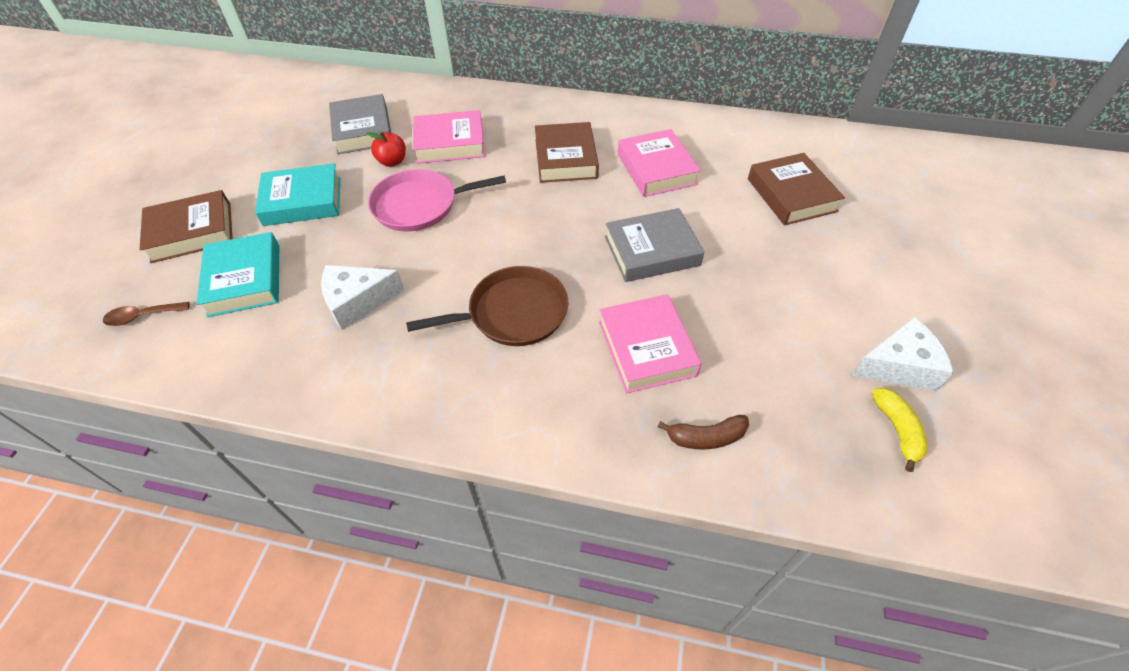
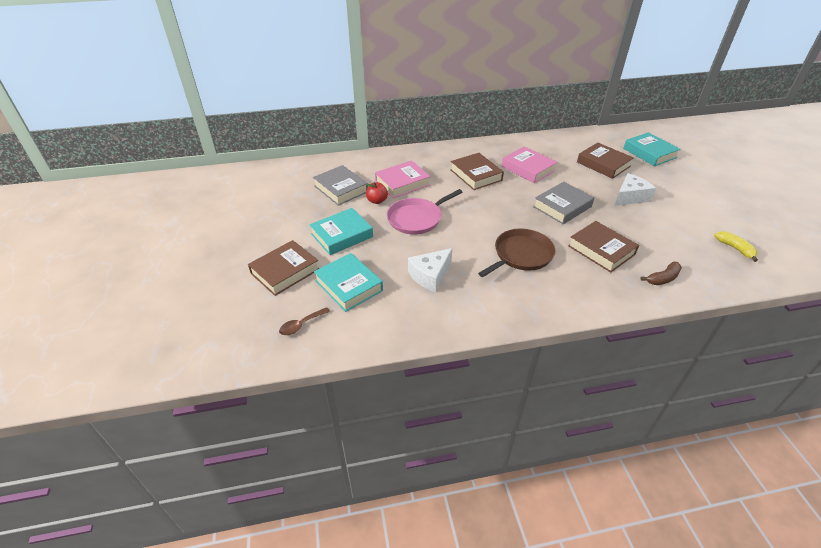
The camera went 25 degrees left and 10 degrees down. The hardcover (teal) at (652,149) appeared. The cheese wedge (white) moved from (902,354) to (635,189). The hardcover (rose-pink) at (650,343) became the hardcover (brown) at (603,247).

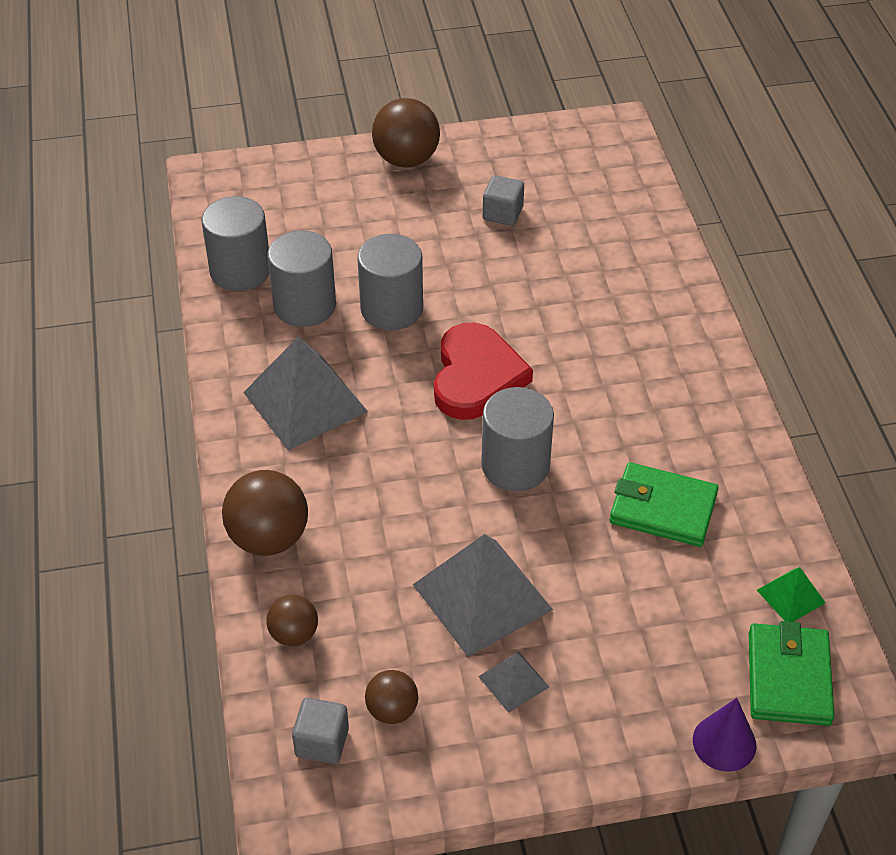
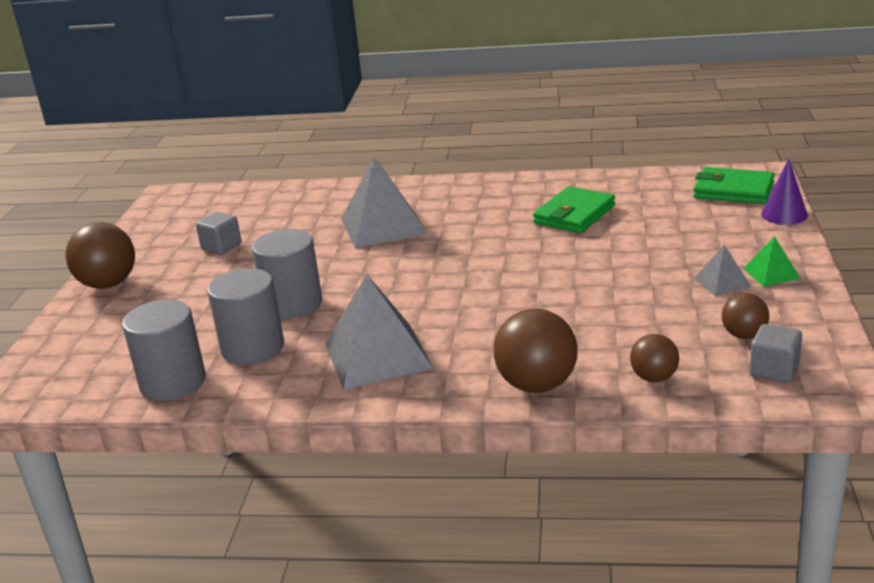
The camera went 70 degrees left and 20 degrees down. The heart (red) at (483,371) disappeared. The cylinder (gray) at (517,439) disappeared. The solid pyramid (gray) moved from (483,595) to (384,202). The solid pyramid (emerald) moved from (791,594) to (772,261).

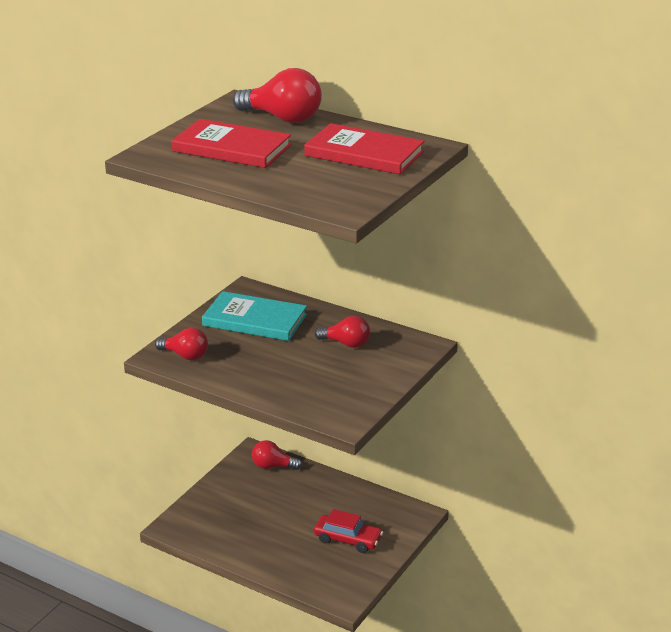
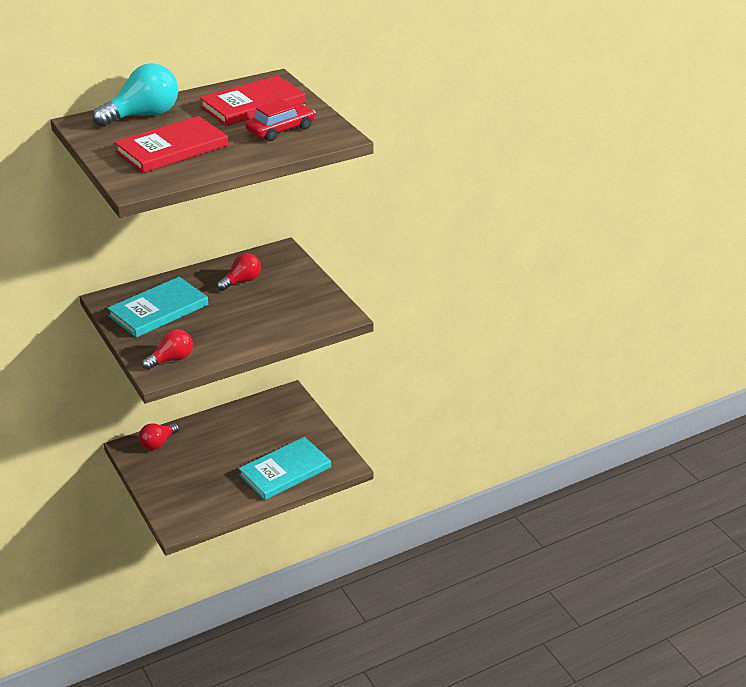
The camera went 60 degrees left and 5 degrees up. The hardcover (teal) at (285,468) appeared. The car (red) moved from (348,531) to (281,120). The light bulb (red) at (277,95) became the light bulb (teal) at (135,95).

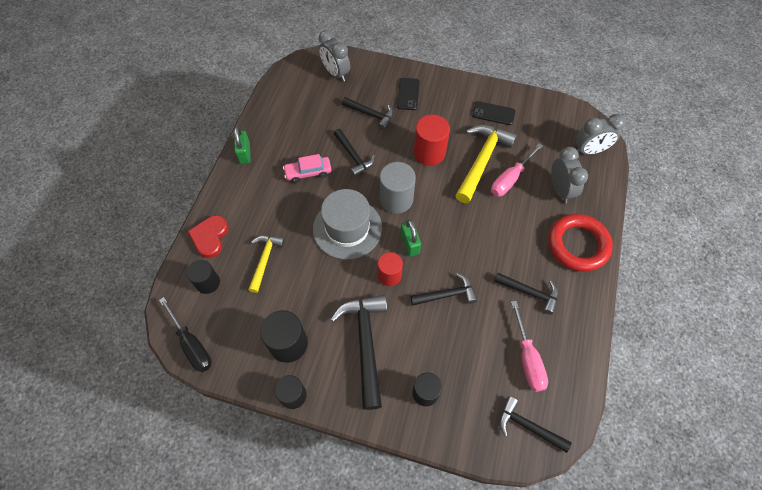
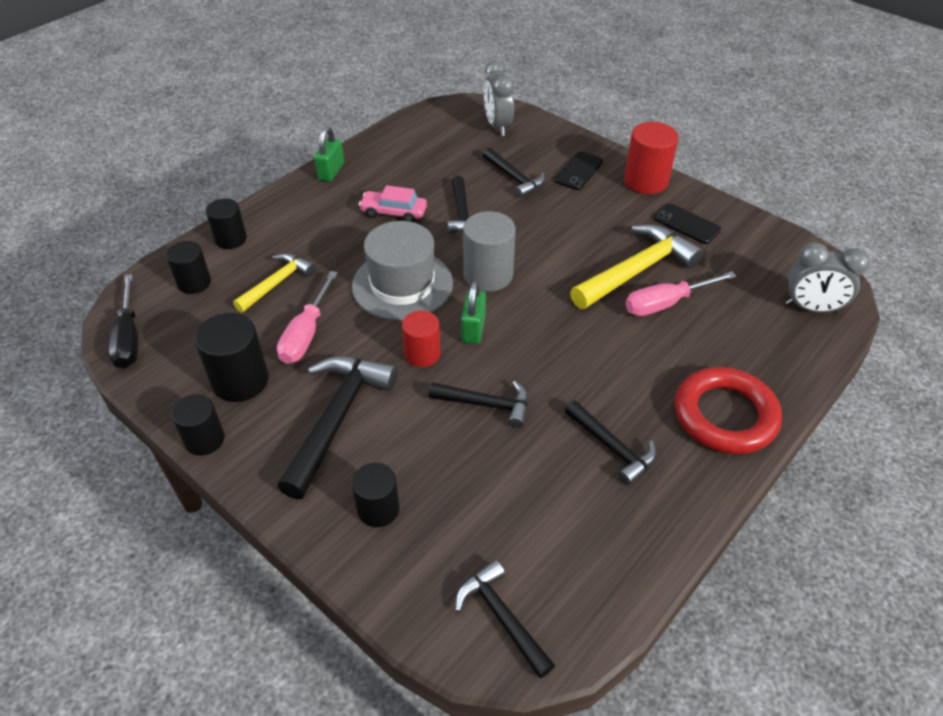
The camera went 25 degrees right and 15 degrees down. The bedside clock (gray) at (569,175) disappeared. The cylinder (red) moved from (432,140) to (651,158). The flat screwdriver (rose-pink) moved from (529,346) to (307,317). The heart (red) at (208,236) was replaced by the cylinder (black) at (226,223).

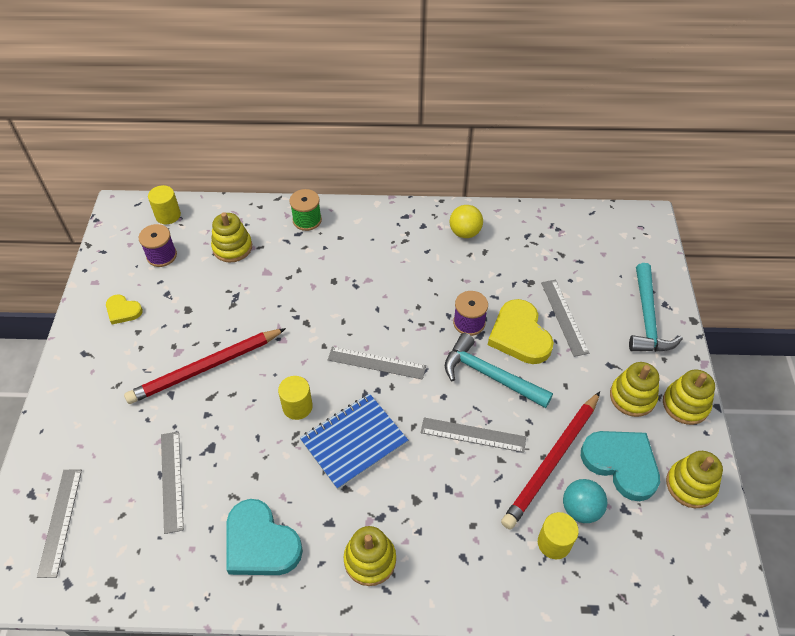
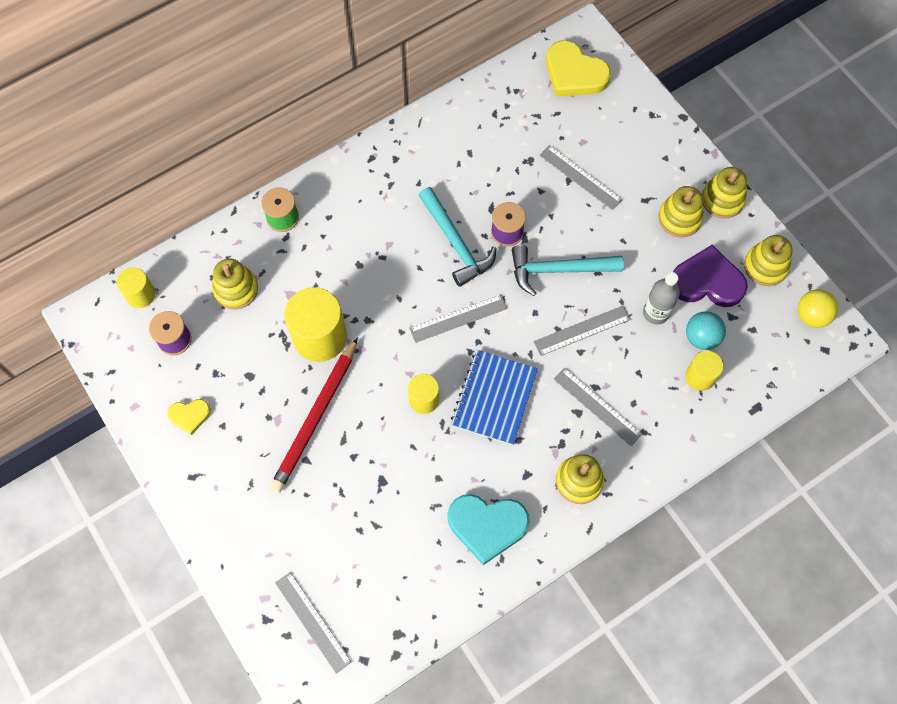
The camera went 35 degrees left and 15 degrees up. The cylinder (yellow) at (315,324) appeared. The measuring stick (gray) moved from (172,482) to (597,407). The play ball (yellow) moved from (466,221) to (818,308). The heart (yellow) moved from (521,331) to (578,69). The hammer (teal) moved from (656,307) to (457,237). The pencil (red) at (550,460) was replaced by the drink bottle (gray) at (661,298). The heart (teal) at (620,466) became the heart (royal purple) at (710,276).

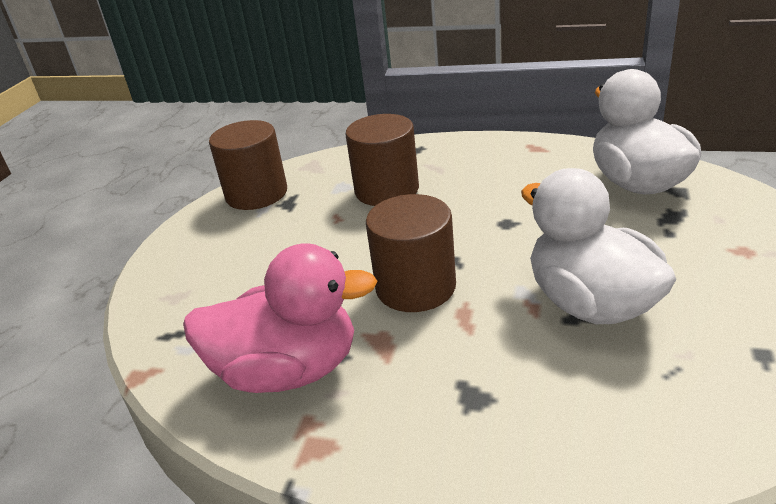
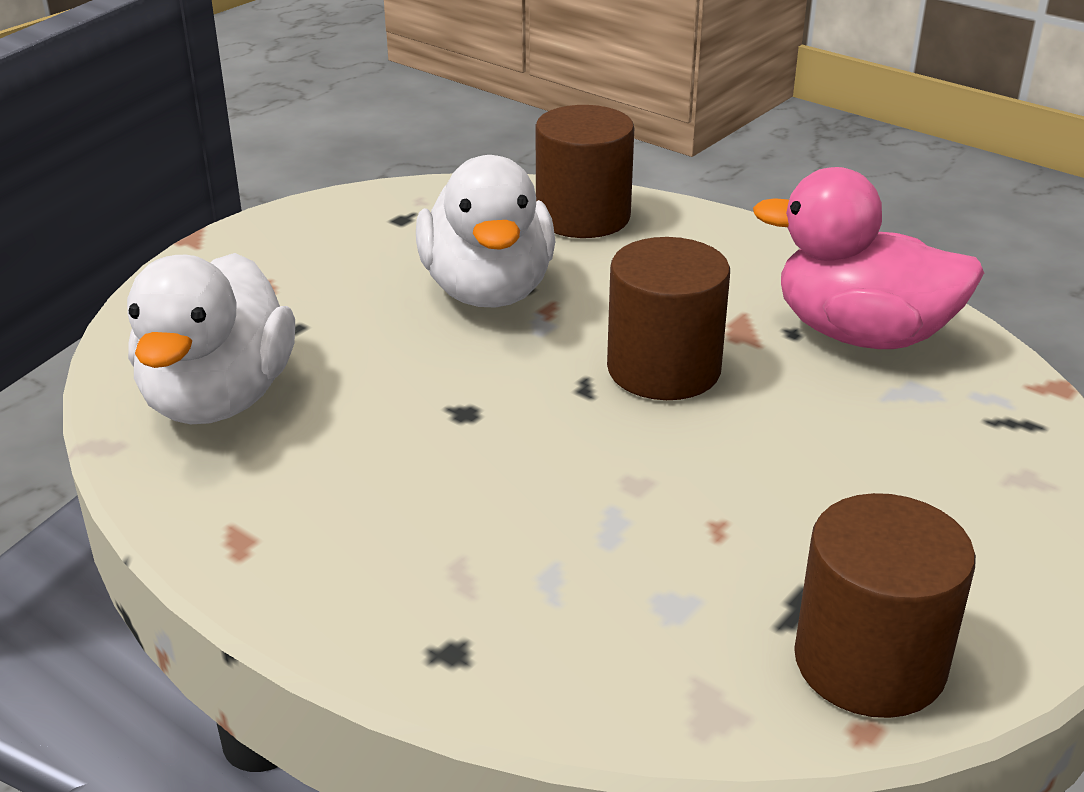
The camera went 160 degrees left and 0 degrees up. The cylinder (brown) moved from (382,160) to (585,171).

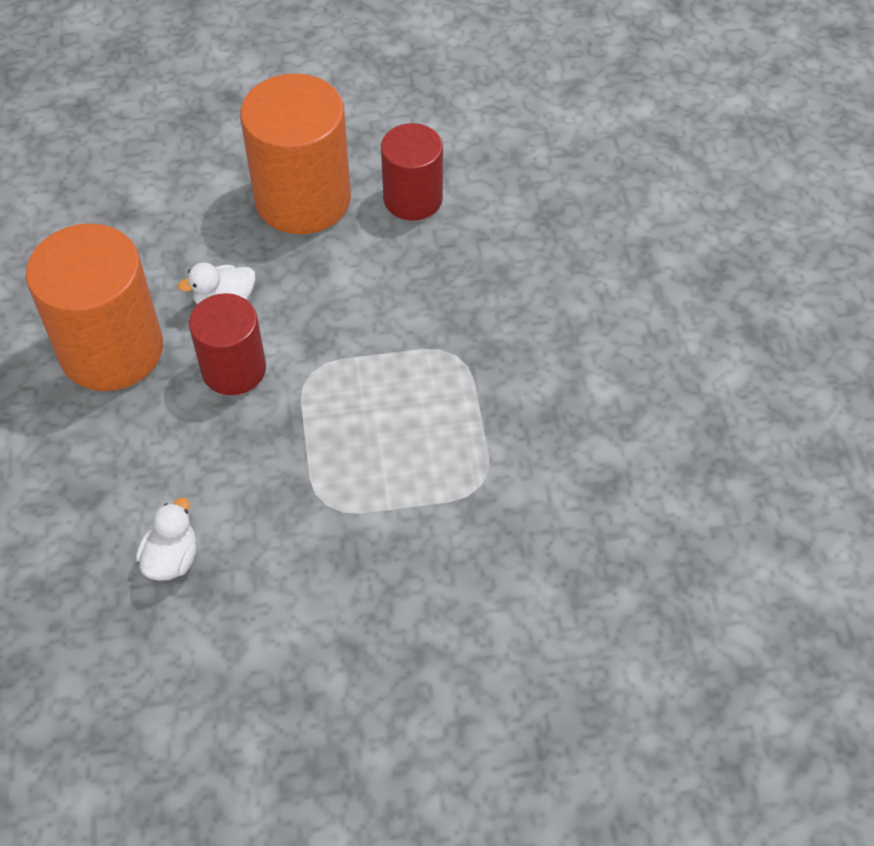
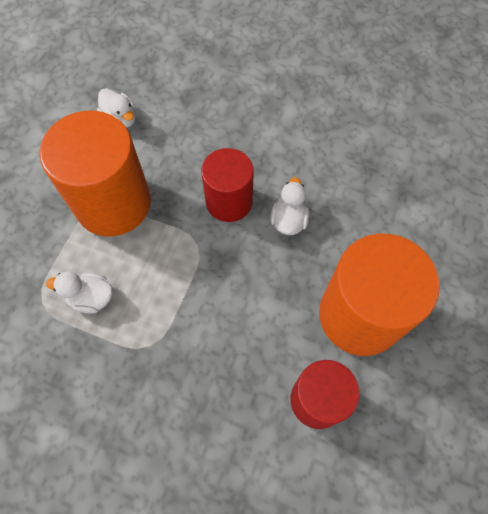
The camera went 120 degrees right and 10 degrees up. The toy duck (white) at (79,292) appeared. The cylinder (bright orange) moved from (94,307) to (95,173).

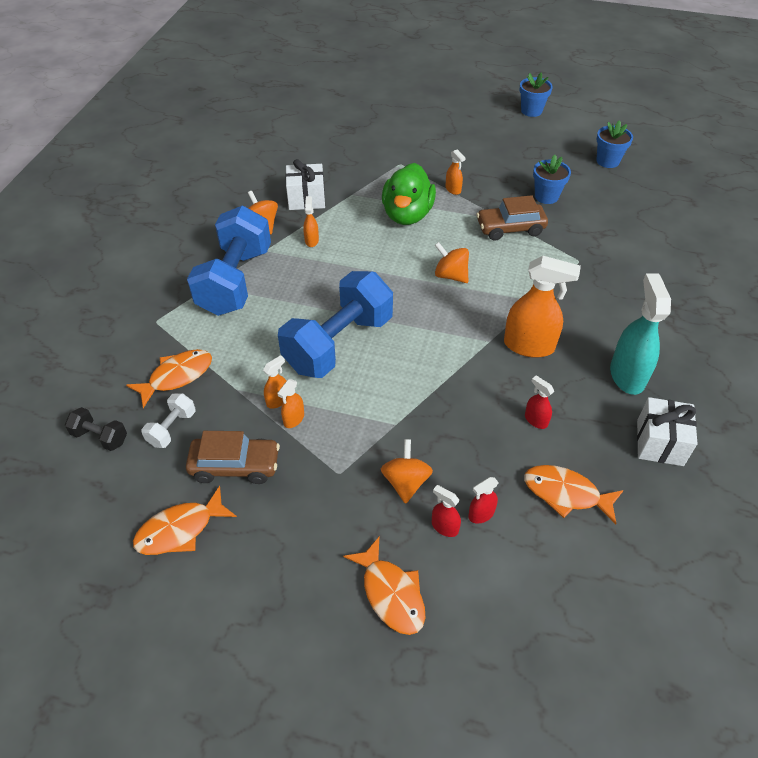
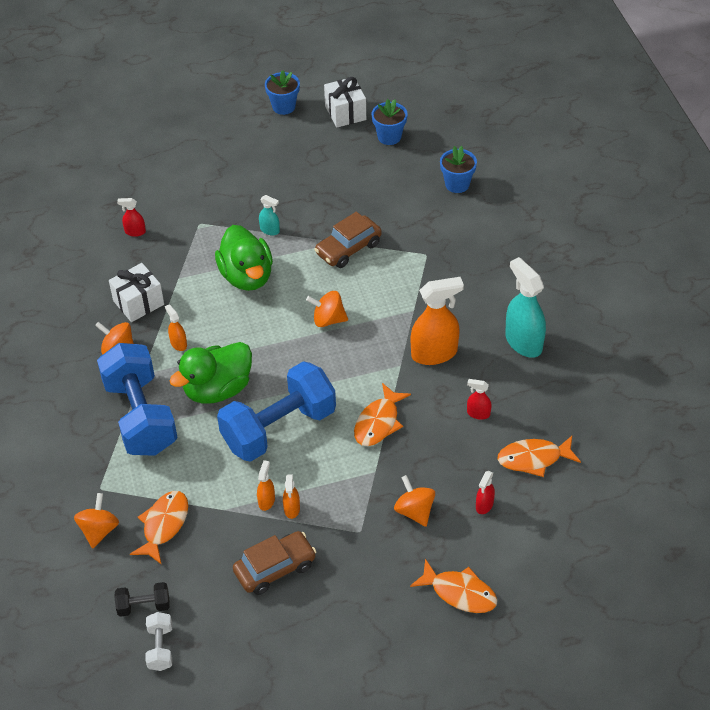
The camera went 30 degrees left and 0 degrees up. The spinning top (bright orange) at (96,520) appeared. The toy duck (emerald) at (210,373) appeared. The toy fish (bright orange) moved from (185,520) to (382,414). The hand weight (white) moved from (168,420) to (158,641). The spray cleaner (red) moved from (446,511) to (131,217). The flower pot (blue) moved from (552,179) to (458,169). The gift (white) moved from (667,431) to (345,102). The spray cleaner (bright orange) at (455,172) became the spray cleaner (teal) at (269,215). The hand weight (blue) at (335,324) turned 45 degrees clockwise.

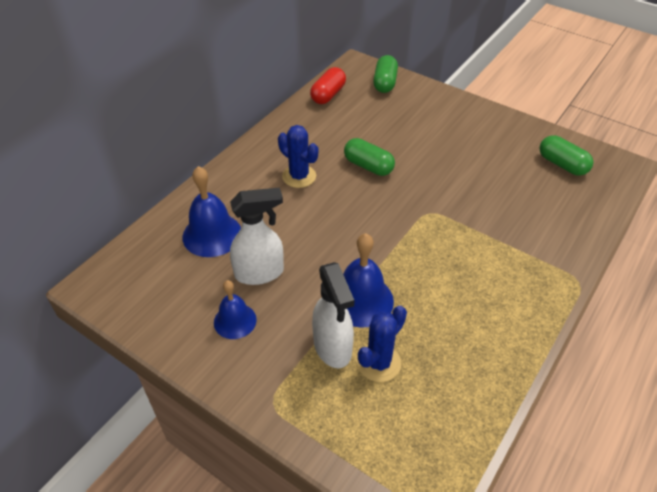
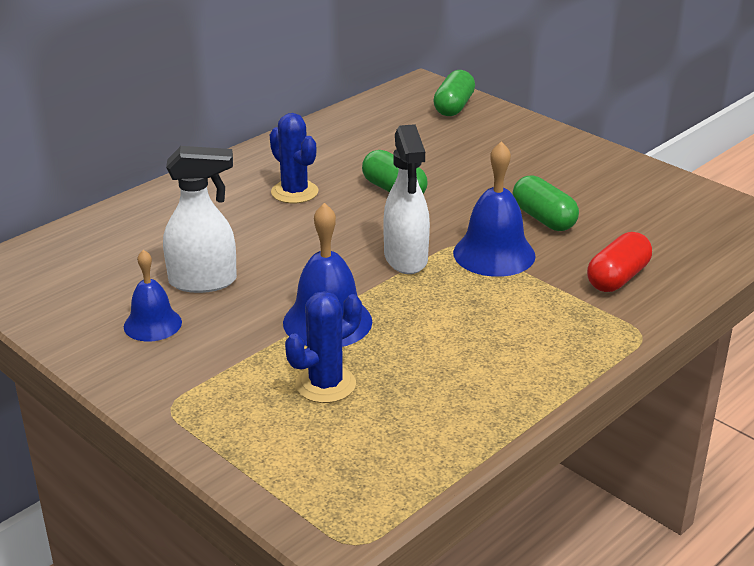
The camera went 10 degrees right and 15 degrees down. The bell (blue) moved from (212,211) to (494,209). The capsule (red) moved from (328,85) to (619,262). The spray cleaner (white) moved from (333,315) to (406,199). The capsule (emerald) moved from (567,155) to (546,203).

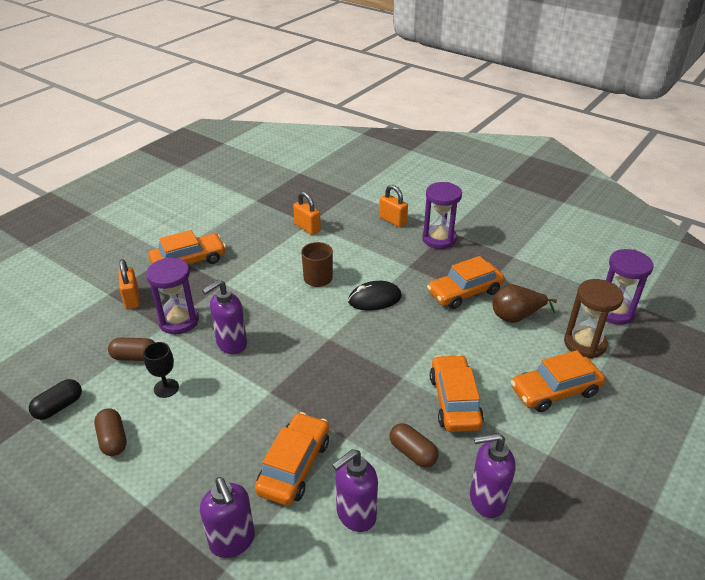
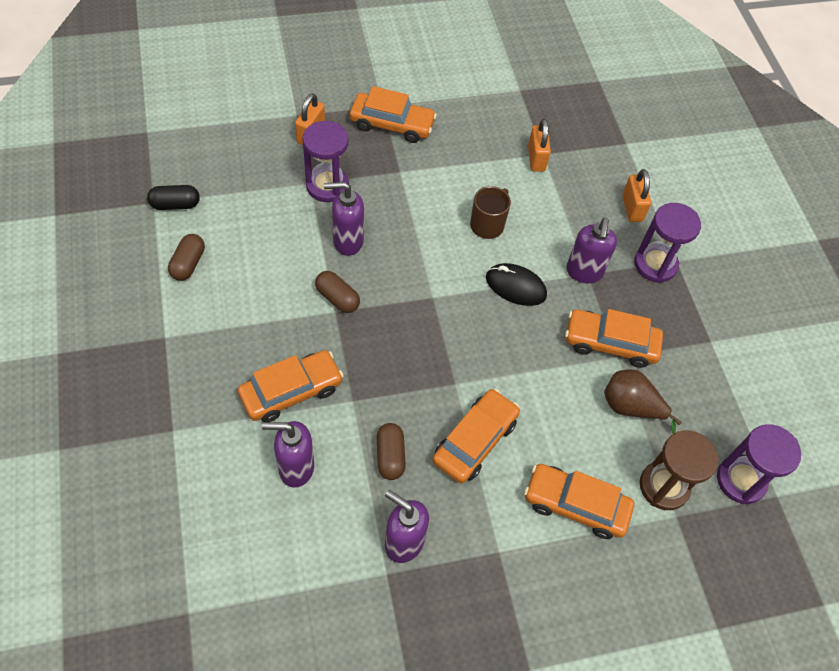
The camera went 35 degrees right and 20 degrees up. The goblet (black) at (161,370) disappeared. The capsule (brown) moved from (131,349) to (337,292). The soap dispenser (royal purple) moved from (227,517) to (591,250).

